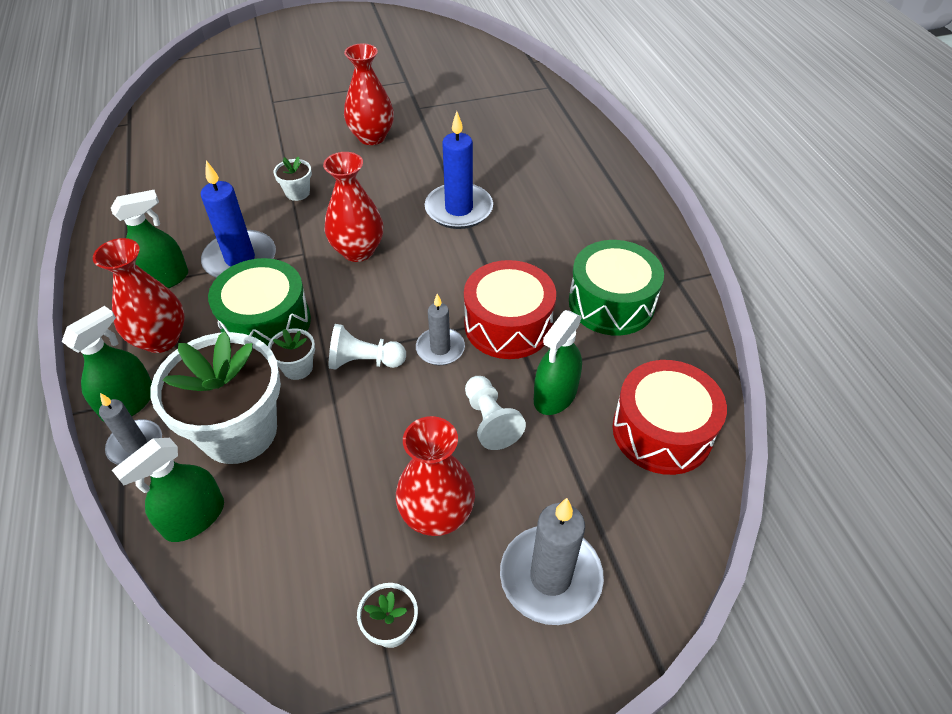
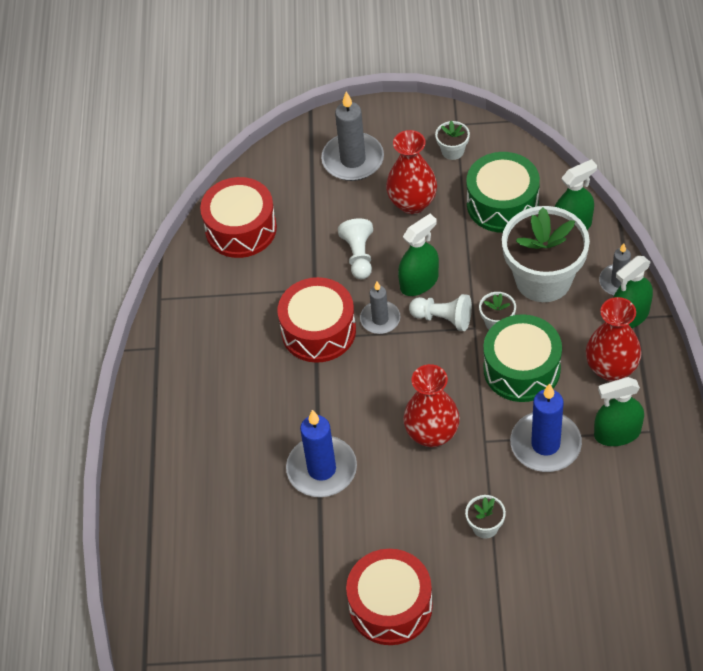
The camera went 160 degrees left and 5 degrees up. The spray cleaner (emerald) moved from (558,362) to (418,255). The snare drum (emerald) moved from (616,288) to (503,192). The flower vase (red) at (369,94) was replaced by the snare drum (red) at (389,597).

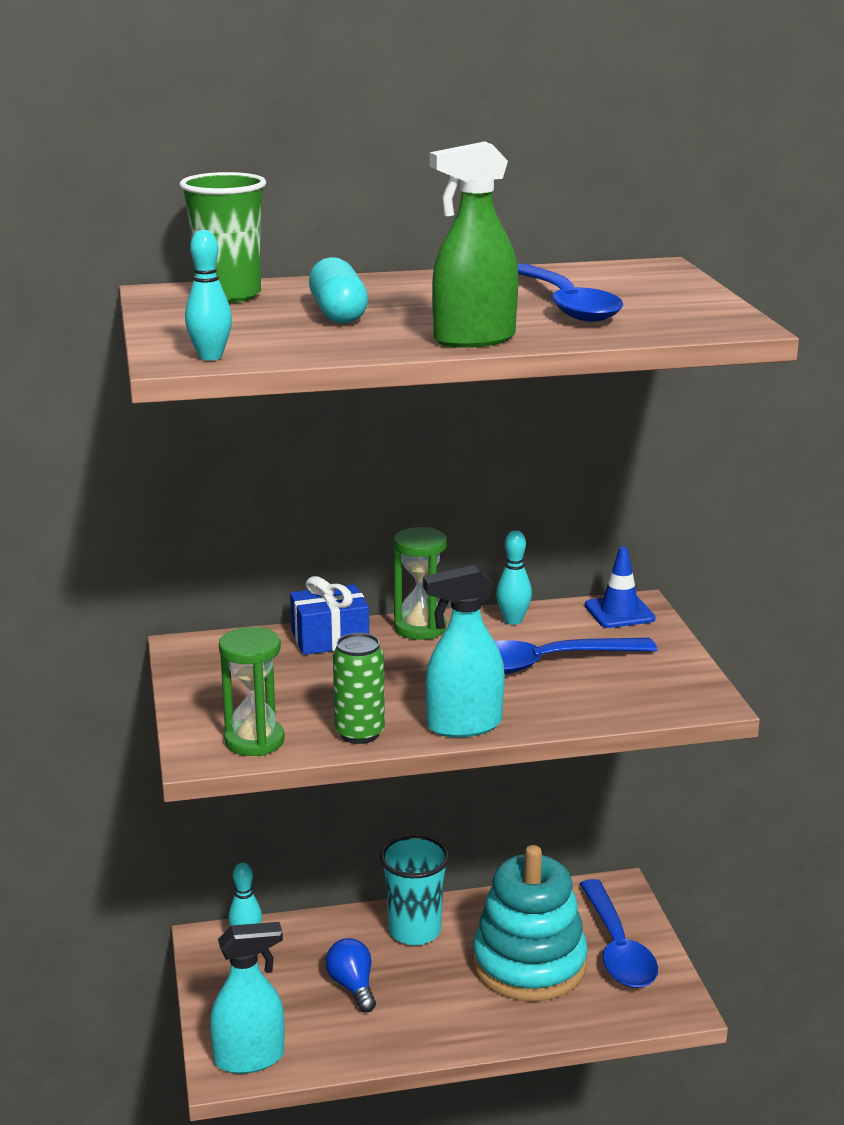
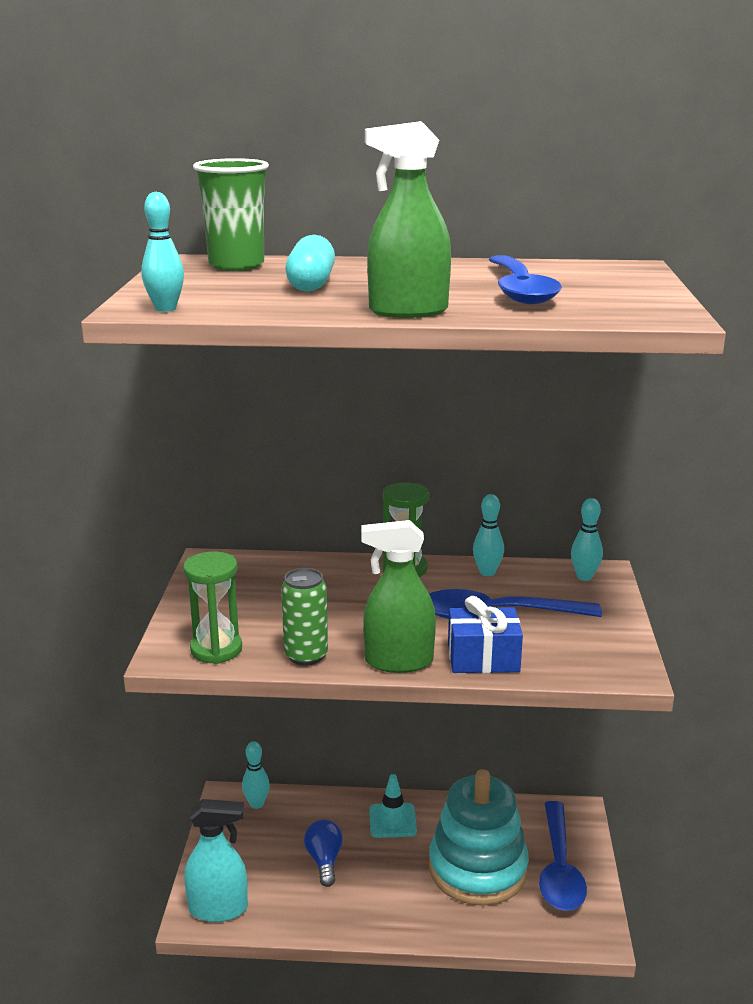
The camera went 15 degrees right and 0 degrees up. The gift (blue) moved from (329,615) to (485,634). The tumbler (teal) at (415,890) was replaced by the safety cone (teal) at (393,806). The safety cone (blue) at (620,587) was replaced by the skittle (teal) at (587,539). The spray cleaner (teal) at (464,651) became the spray cleaner (emerald) at (398,596).

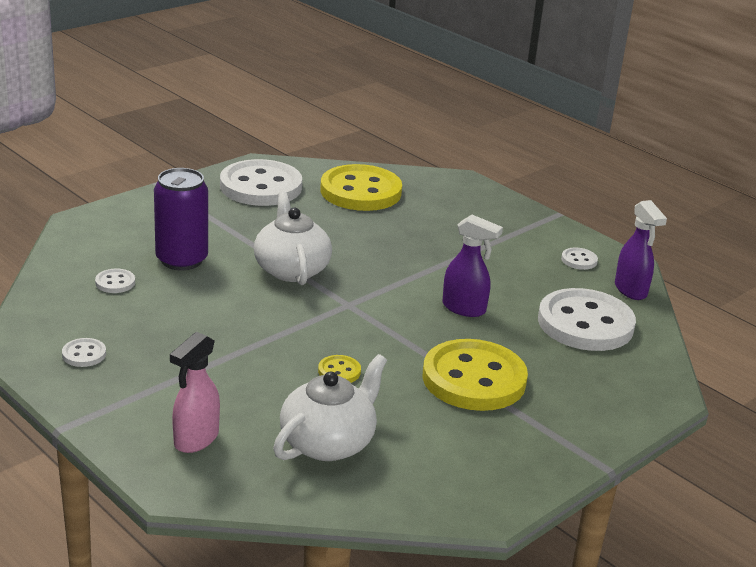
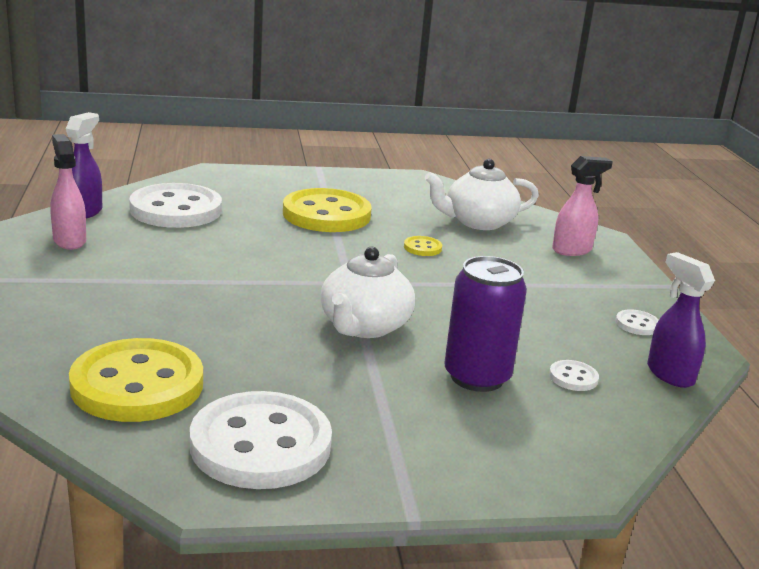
The camera went 145 degrees left and 5 degrees down. The spray cleaner (royal purple) moved from (473,266) to (681,320). The shirt button (white) at (579,259) was replaced by the spray cleaner (rose-pink) at (68,192).

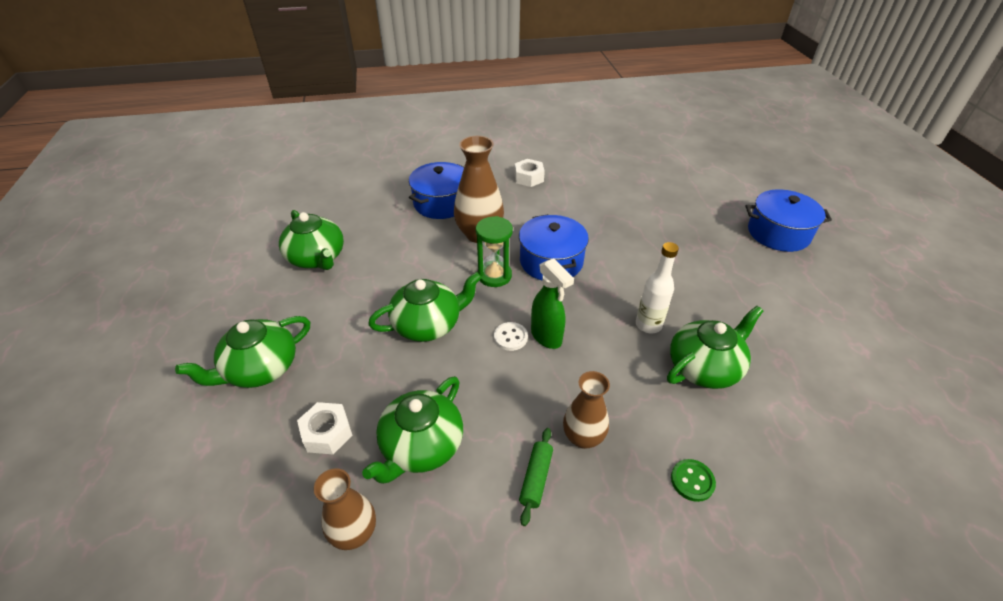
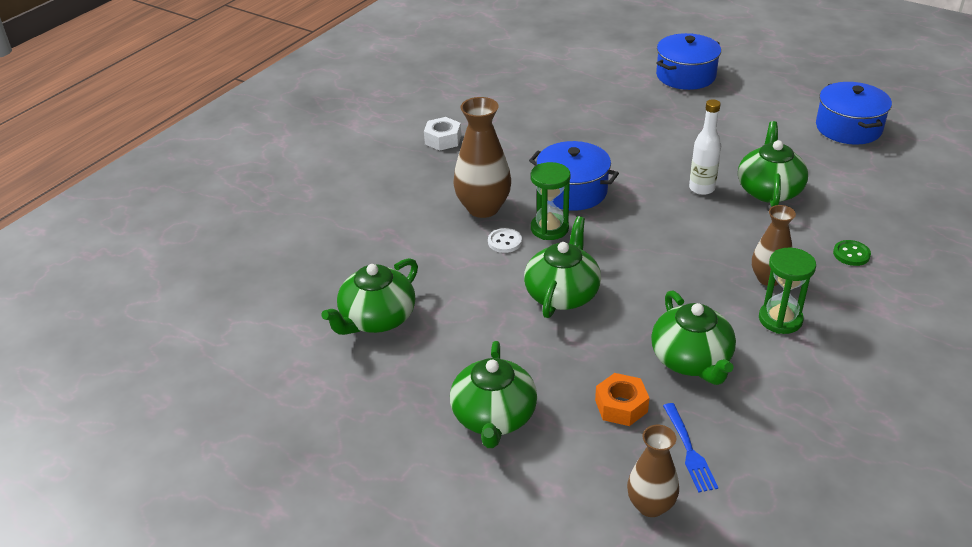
The camera went 45 degrees left and 5 degrees down. The spray cleaner (emerald) at (552,303) disappeared. The fork (blue) at (690,448) appeared. The flower vase (brown) moved from (345,509) to (653,471). The stockpot (blue) moved from (436,190) to (854,113). The shirt button (white) moved from (511,336) to (505,240). The pastry roller (emerald) at (536,477) was replaced by the sand timer (emerald) at (787,291). The hex nut (white) at (324,428) became the hex nut (bright orange) at (622,399). The tea pot (emerald) at (311,240) turned 120 degrees clockwise.

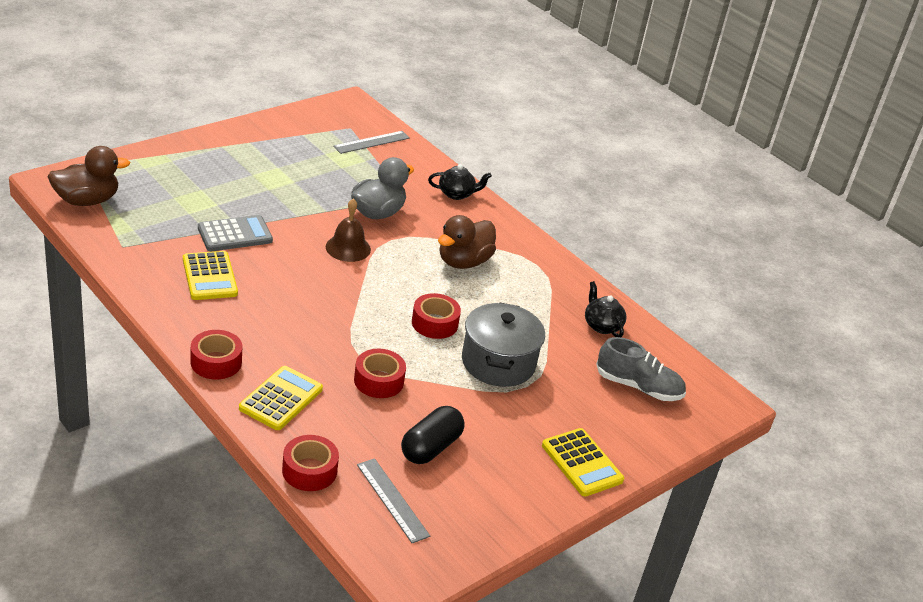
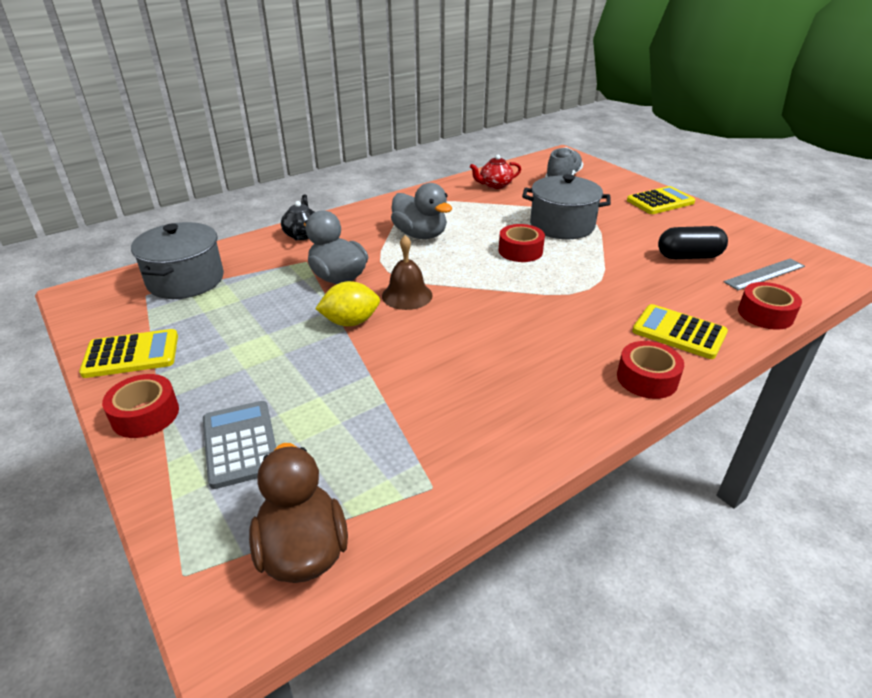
The camera went 80 degrees left and 0 degrees up. The lemon (yellow) at (347,304) appeared. The calculator (yellow) moved from (210,275) to (128,353). The calculator (gray) moved from (235,233) to (239,445). The tape (red) moved from (380,373) to (140,406). The measuring stick (gray) at (371,142) was replaced by the stockpot (gray) at (177,260). The toy duck (brown) at (467,242) became the toy duck (gray) at (421,211). The tea pot (black) at (605,309) became the tea pot (red) at (495,172). The capsule (black) at (433,435) turned 45 degrees counterclockwise.

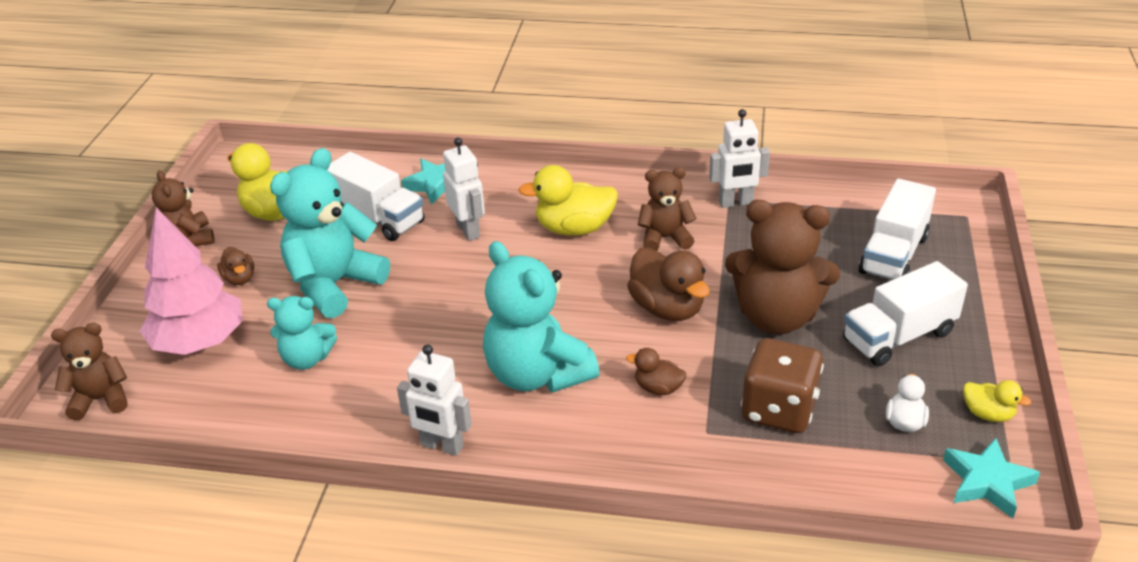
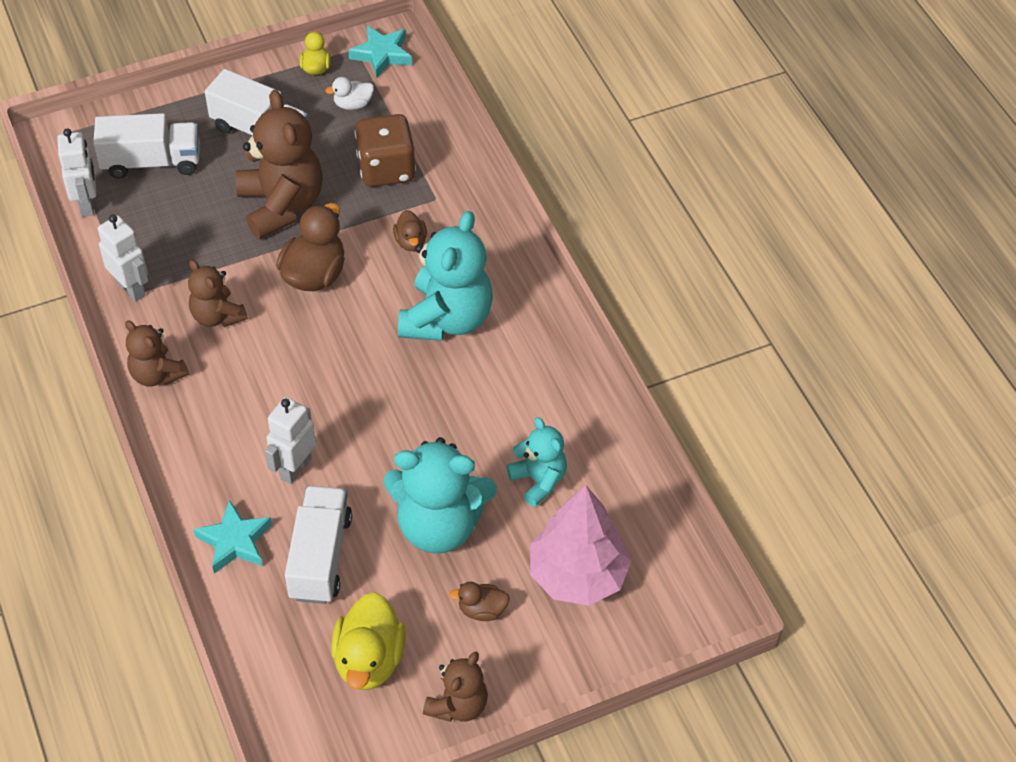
The camera went 125 degrees left and 15 degrees up. The toy duck (yellow) at (568,200) disappeared. The teddy bear (brown) moved from (89,371) to (157,353). The robot (white) moved from (434,400) to (76,172). The toy duck (brown) at (235,266) turned 120 degrees counterclockwise.

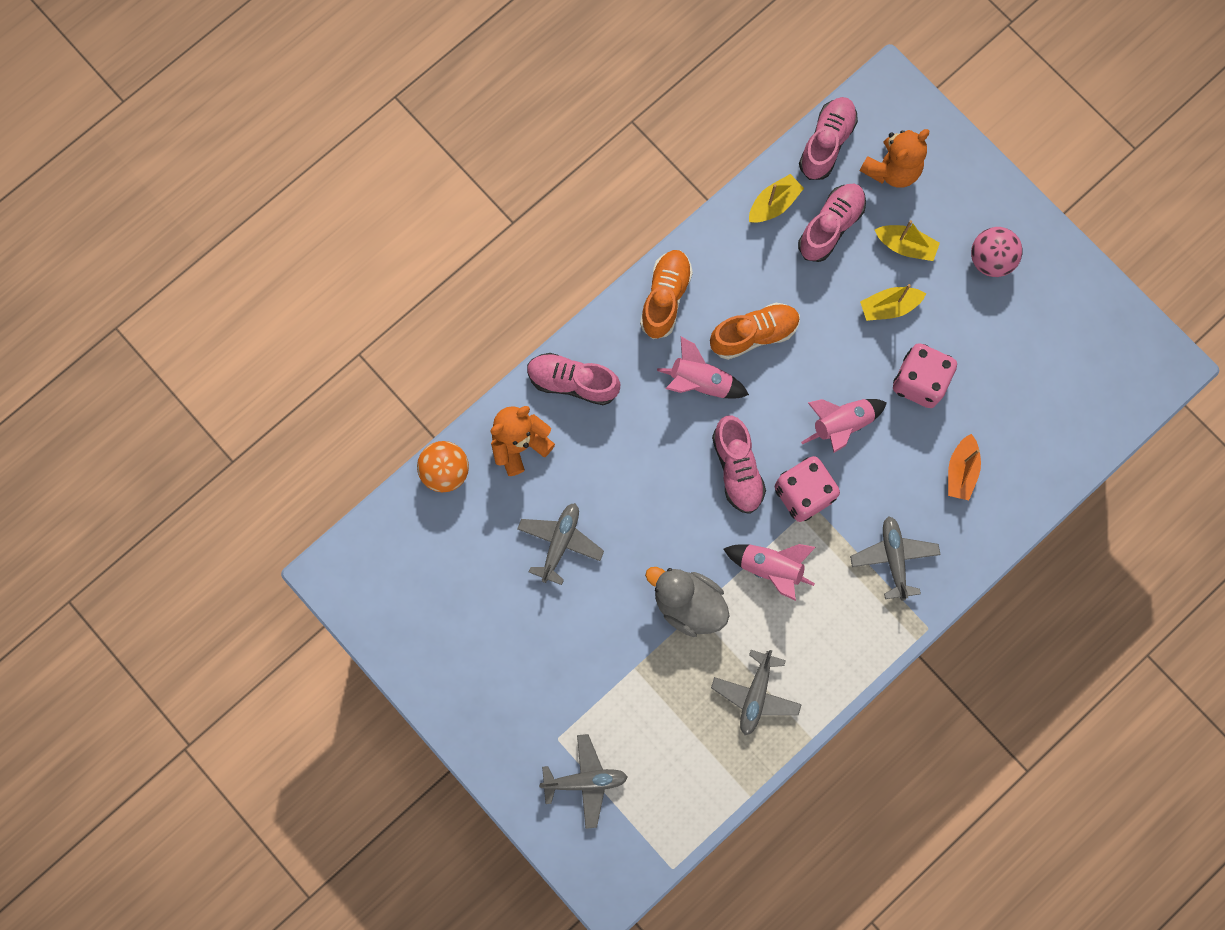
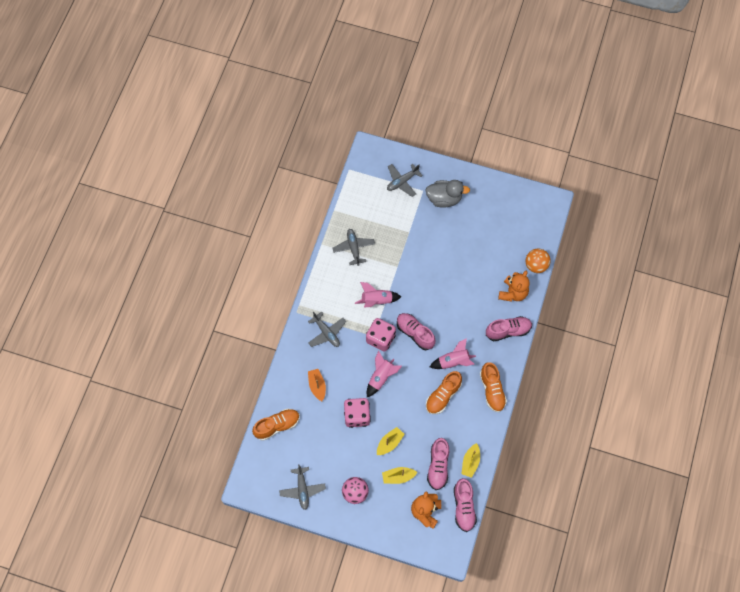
The camera went 150 degrees right and 10 degrees down. The lace-up shoe (bright orange) at (276,424) appeared. The plane (gray) moved from (560,544) to (302,487). The toy duck (gray) moved from (687,602) to (448,194).

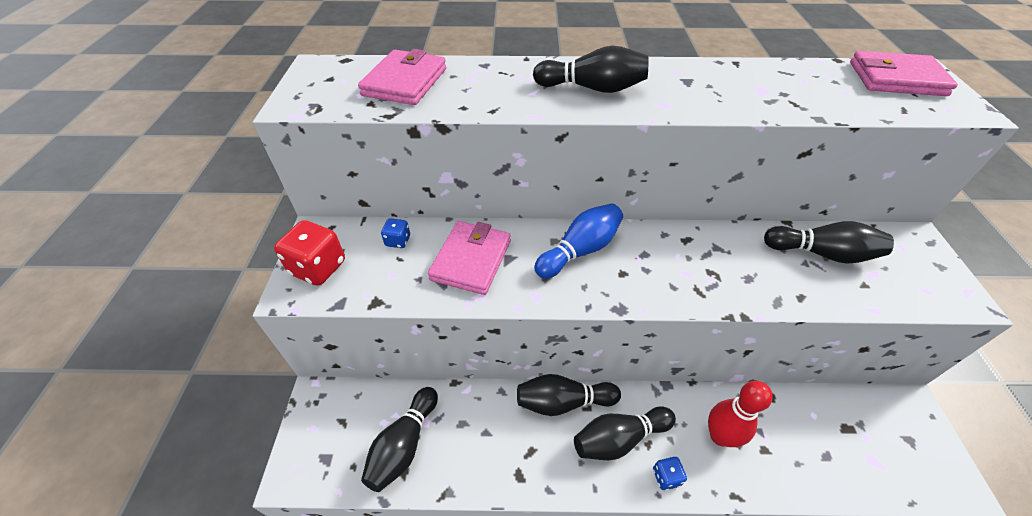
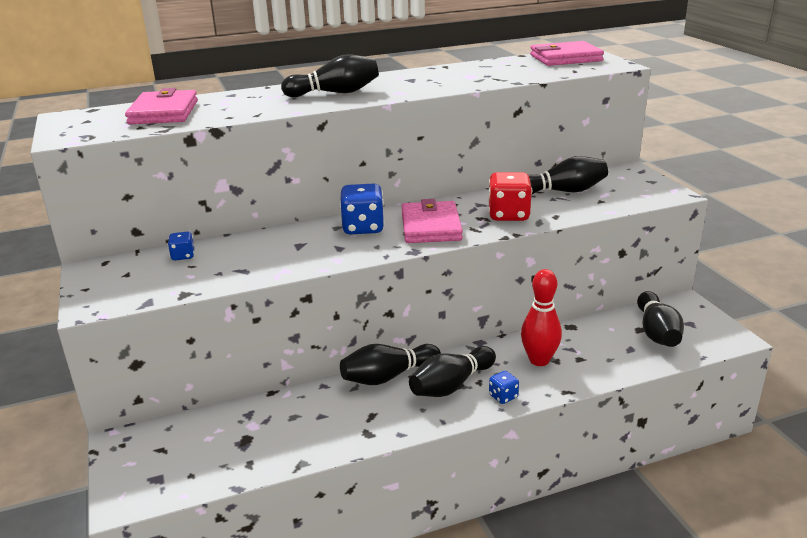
The camera went 20 degrees left and 20 degrees down. The game die (red) moved from (309,253) to (510,196). The skittle (black) moved from (399,439) to (660,319). The card wallet (rose-pink) moved from (469,258) to (432,221). The skittle (blue) at (578,241) was replaced by the game die (blue) at (362,209).

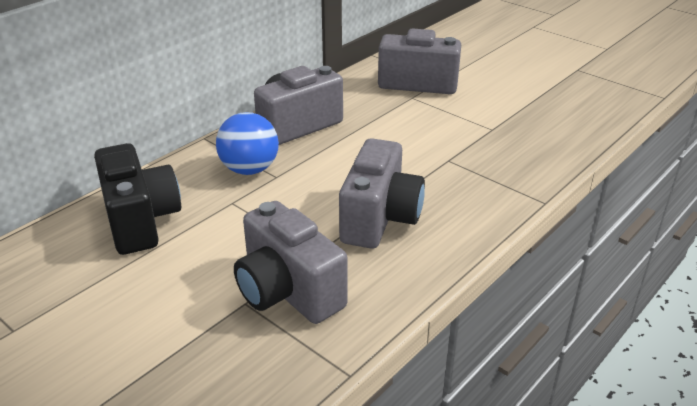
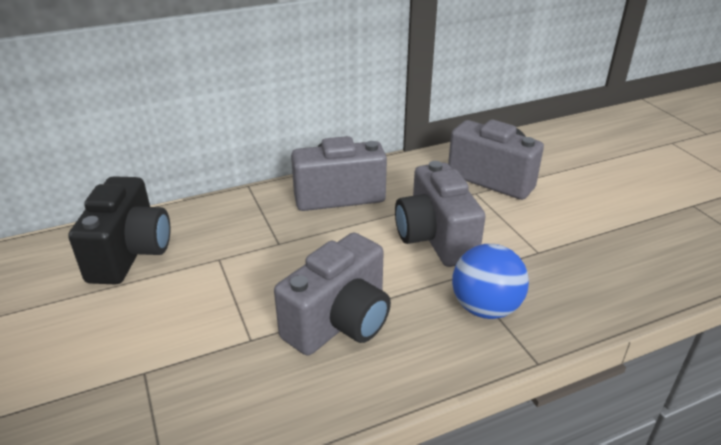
The camera went 25 degrees right and 0 degrees up. The play ball (blue) moved from (247,143) to (490,281). The compact camera (gray) moved from (291,262) to (440,214).

